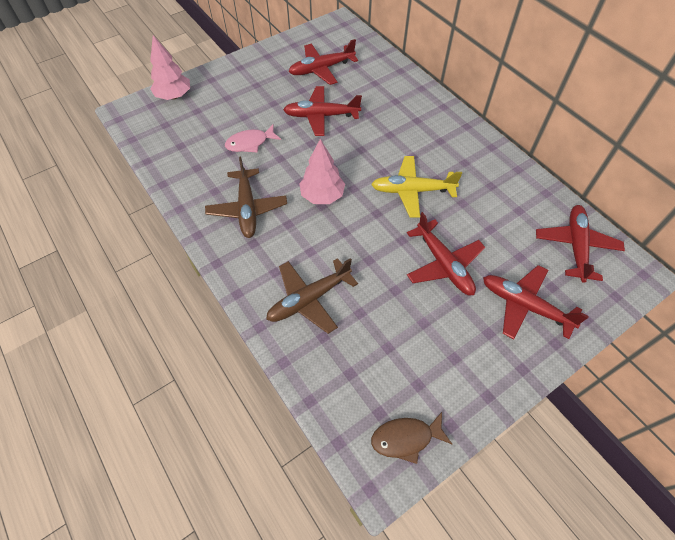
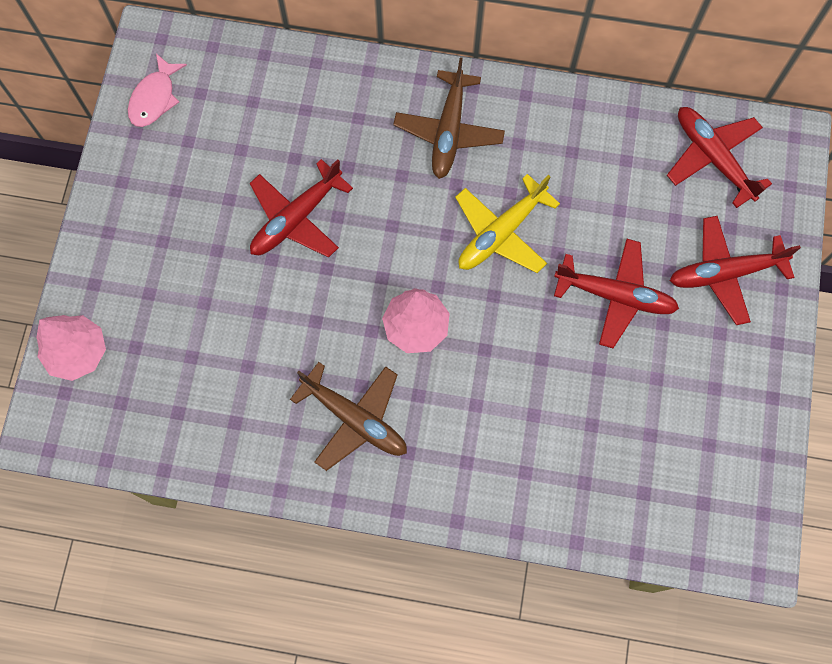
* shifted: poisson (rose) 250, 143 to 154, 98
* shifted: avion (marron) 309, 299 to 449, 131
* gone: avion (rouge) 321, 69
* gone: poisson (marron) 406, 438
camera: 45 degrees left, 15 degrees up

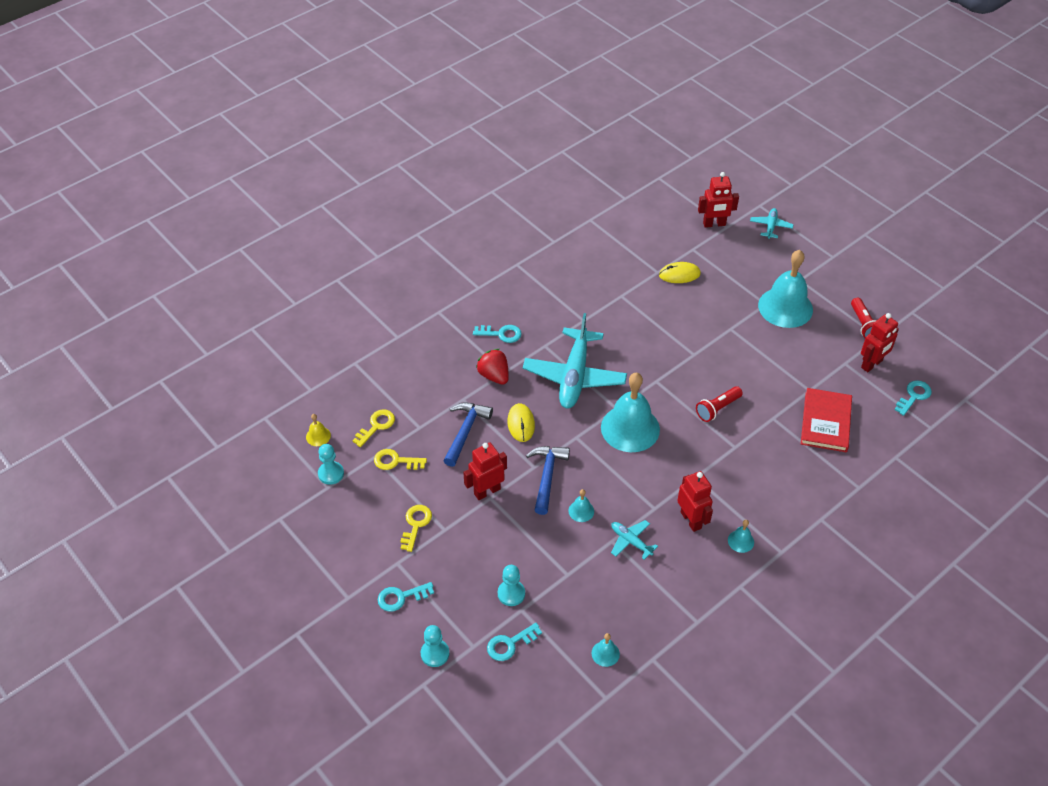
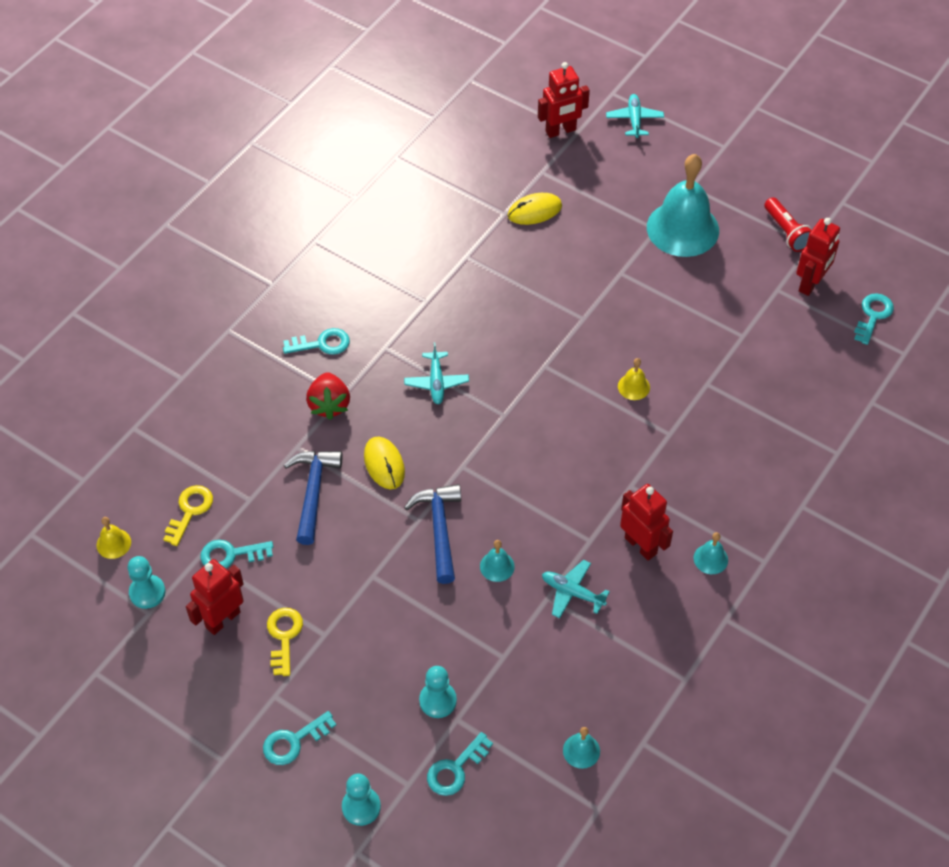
* shifted: robot (rouge) 487, 491 to 222, 619
* repainted: clé (jaune) 395, 461 to clé (turquoise) 231, 554
* rotated: fraise (rouge) 494, 376 = 329, 405 135 degrees counterclockwise
* scaled: avion (turquoise) 574, 376 = 436, 382 x0.46
* swapped: lampe de poche (rouge) 717, 409 to cloche (jaune) 633, 386
* gone: cloche (turquoise) 630, 428
* gone: livre (rouge) 826, 422
camera: 15 degrees left, 5 degrees up

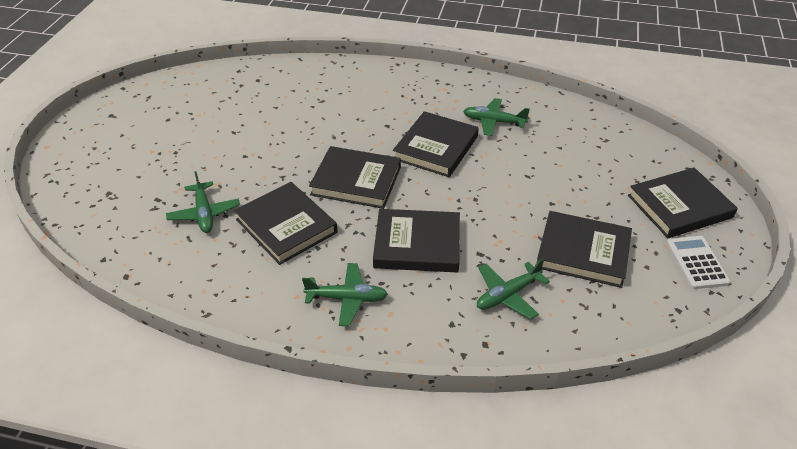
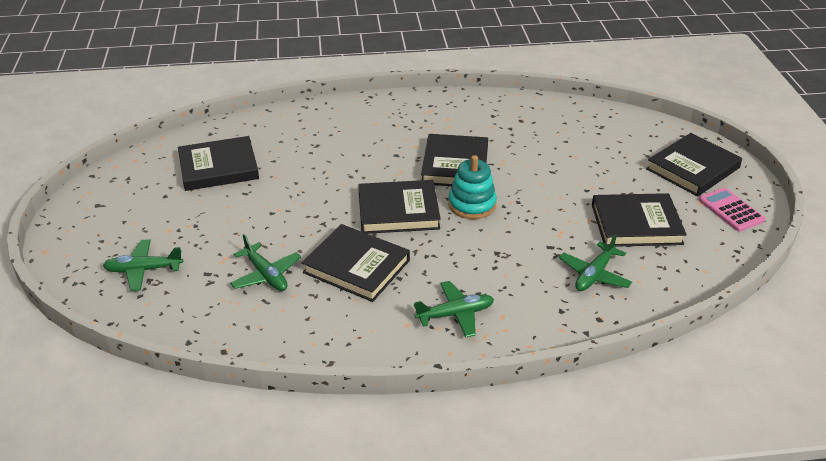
* shifted: avion (vert) 493, 122 to 143, 270
* shifted: livre (noir) 417, 244 to 218, 167
* new: jouet à empiler (turquoise) 472, 204
* repainted: calculatrice (blanc) 696, 262 to calculatrice (rose) 731, 210
camera: 20 degrees left, 5 degrees down

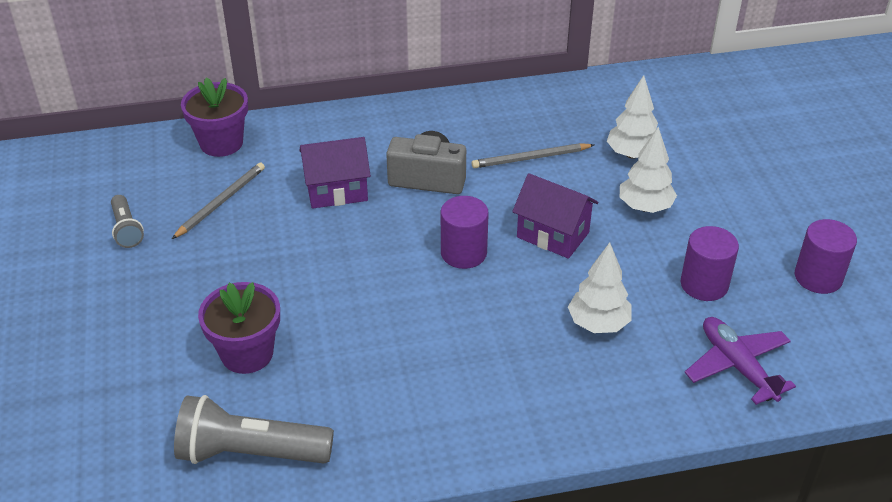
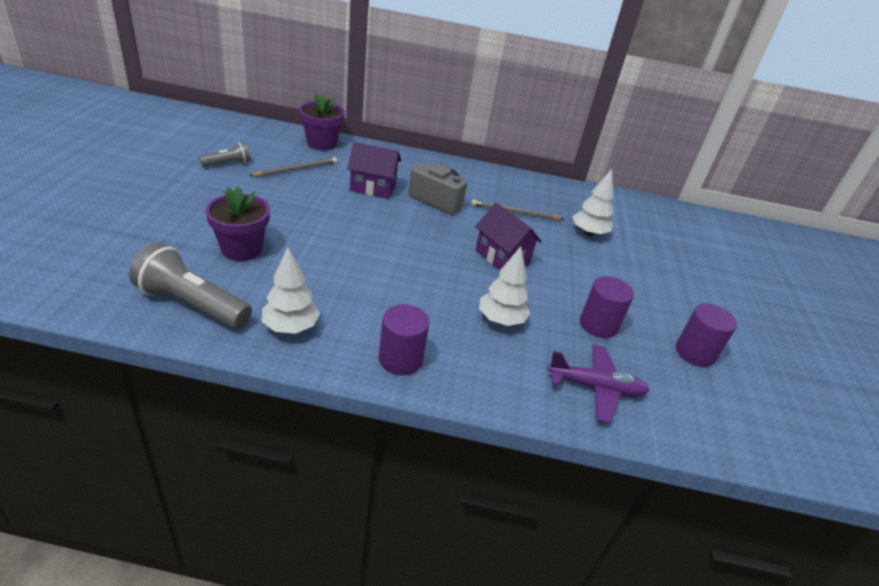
* rotated: lampe de poche (gris) 126, 229 = 228, 163 120 degrees counterclockwise
* shifted: arbre (blanc) 645, 207 to 290, 327
* shifted: cylindre (violet) 463, 253 to 400, 359
* rotated: avion (violet) 737, 366 = 595, 387 105 degrees clockwise
camera: 15 degrees right, 5 degrees down

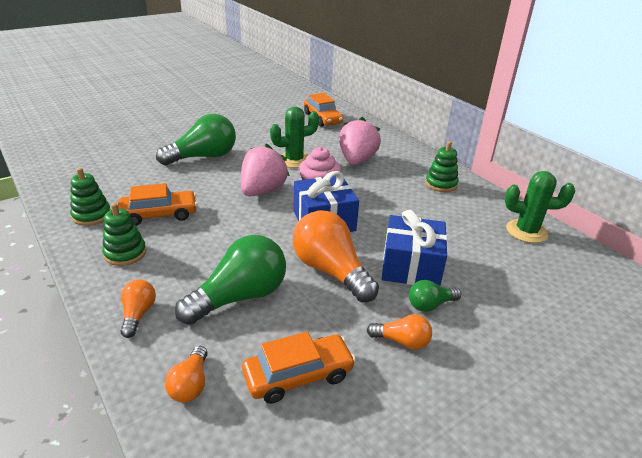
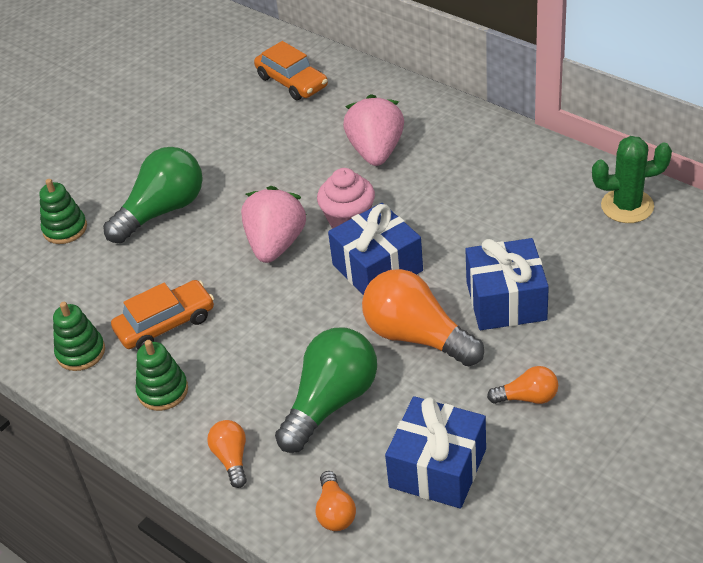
* shifted: jouet à empiler (vert) 441, 184 to 65, 229
* swapped: voiture (orange) 298, 375 to cadeau (bleu) 437, 468
* gone: cactus (vert) 294, 160
* gone: ampoule (vert) 430, 305
camera: 10 degrees left, 10 degrees up

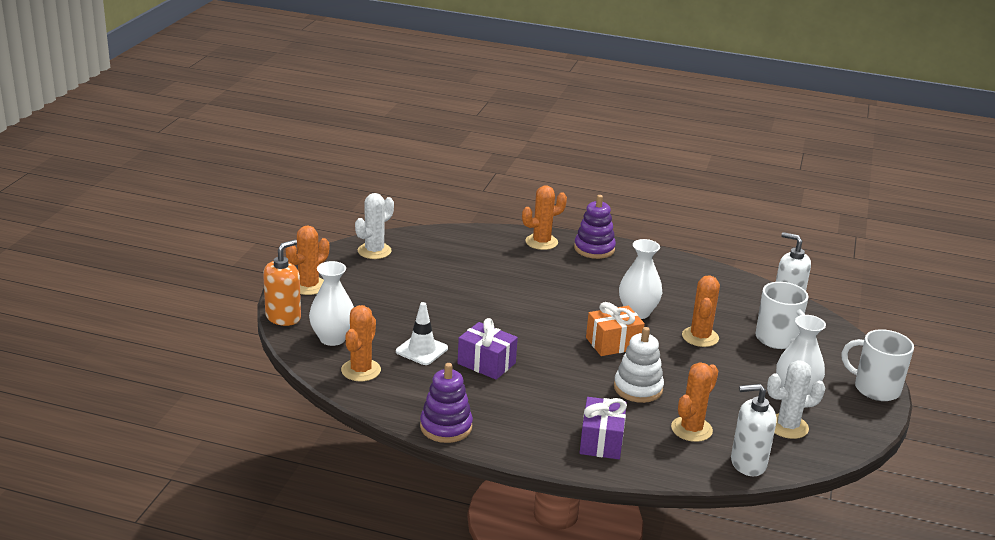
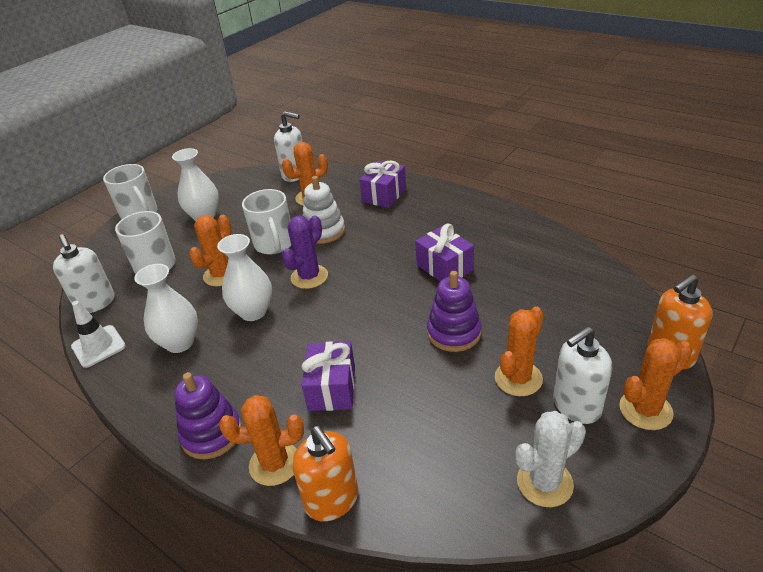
* shifted: cône de chantier (blanc) 421, 350 to 98, 346
* shifted: vase (blanc) 332, 338 to 180, 343
* new: tasse (blanc) 274, 244
* swapped: cadeau (orange) 613, 343 to cactus (violet) 309, 277
* new: distributeur de savon (orange) 332, 500
* new: cadeau (violet) 332, 388
* shifted: jouet à empiler (violet) 446, 427 to 454, 333
* shifted: cactus (orange) 361, 370 to 518, 378
* new: distributeur de savon (blanc) 576, 406
* gone: cactus (blanc) 787, 426
camera: 155 degrees left, 10 degrees up

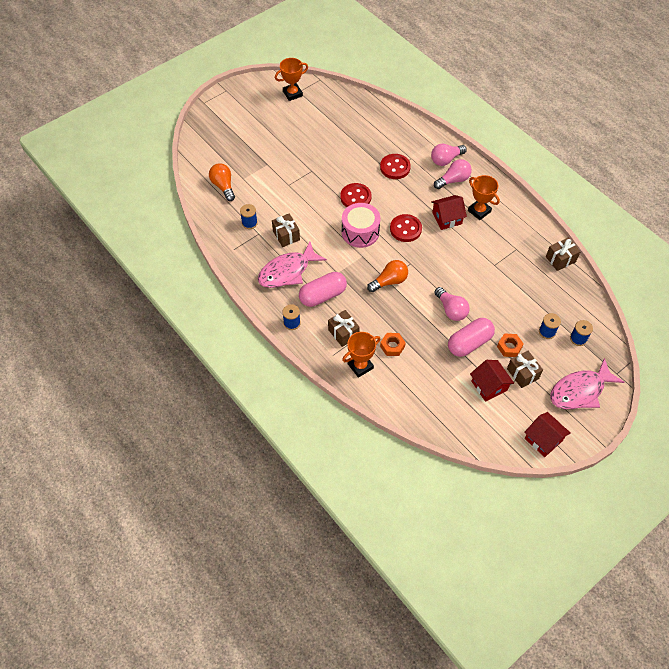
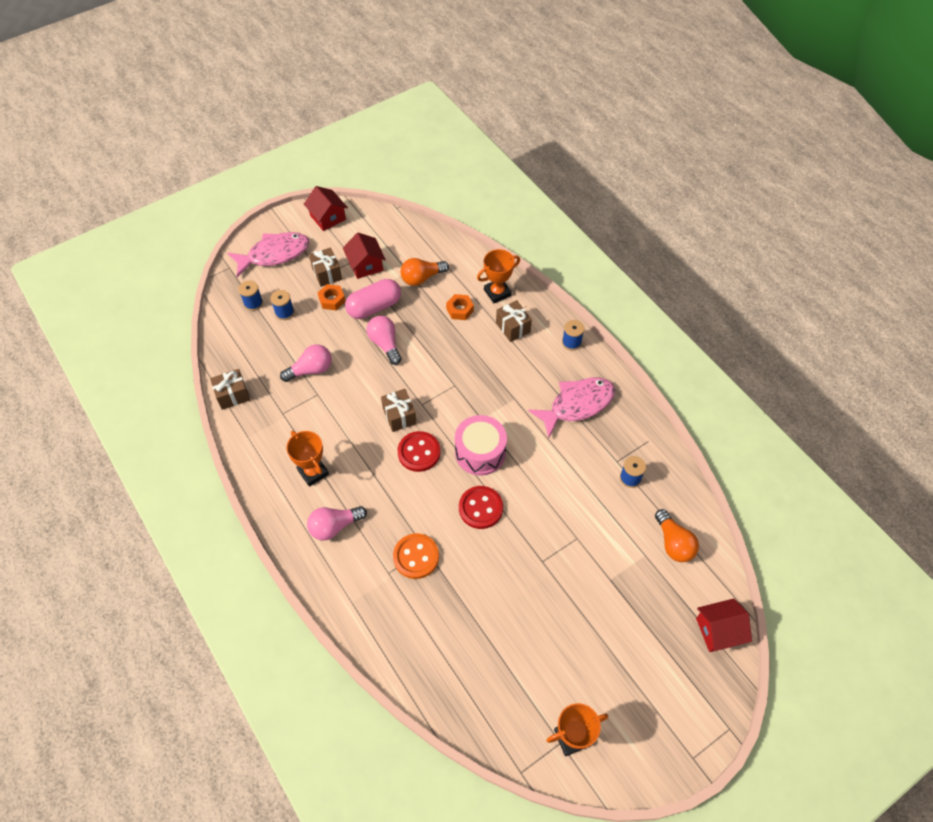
* shifted: ampoule (rose) 446, 160 to 311, 370
* shifted: cadeau (marron) 286, 235 to 399, 416
* repainted: bouton (rouge) 395, 167 to bouton (orange) 416, 557
* shifted: ampoule (orange) 389, 281 to 422, 278
* shifted: maison (rouge) 447, 218 to 718, 631
* gone: gélule (rose) 322, 295
camera: 175 degrees left, 0 degrees up

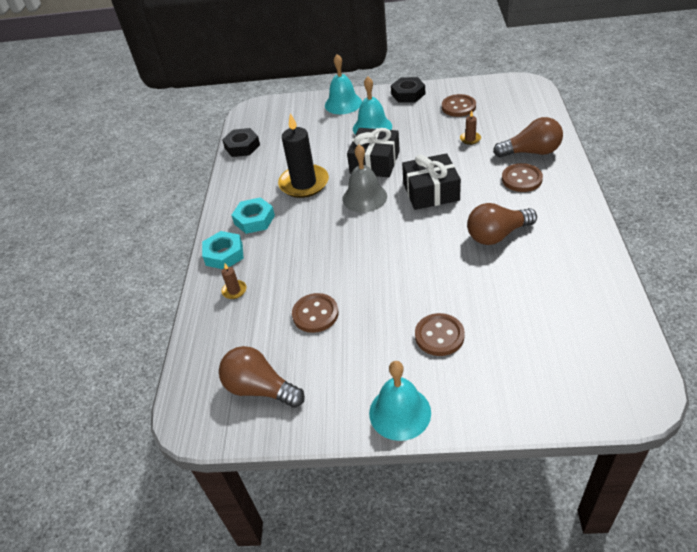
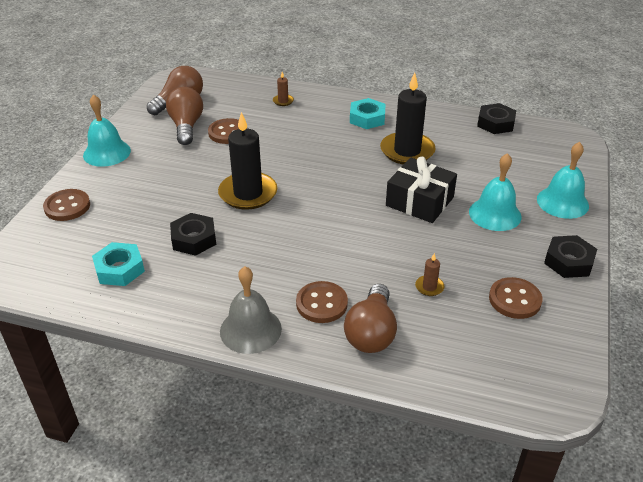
* shifted: bouton (marron) 439, 336 to 67, 206
* shifted: écrou (turquoise) 224, 254 to 119, 269
* shifted: ampoule (marron) 497, 235 to 186, 126
* new: écrou (noir) 194, 239
* new: bougie (noir) 248, 193
* shifted: cloche (gris) 364, 197 to 250, 330
* gone: cadeau (noir) 431, 192
camera: 100 degrees right, 5 degrees down

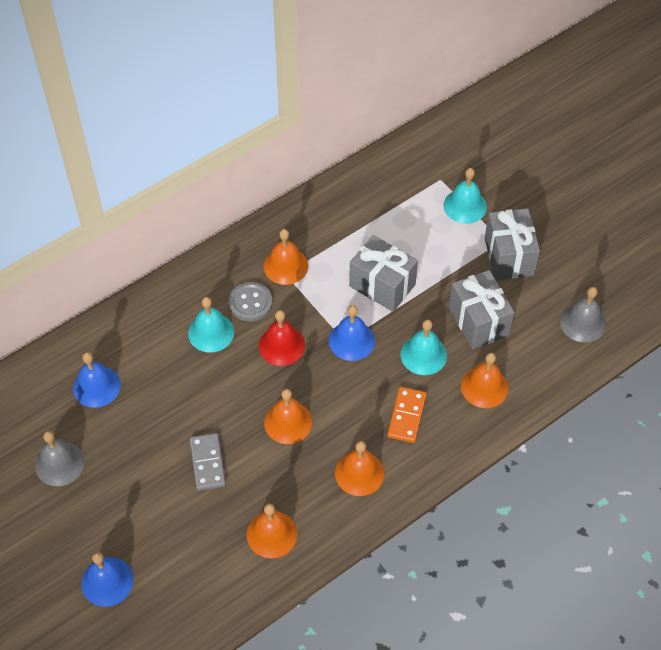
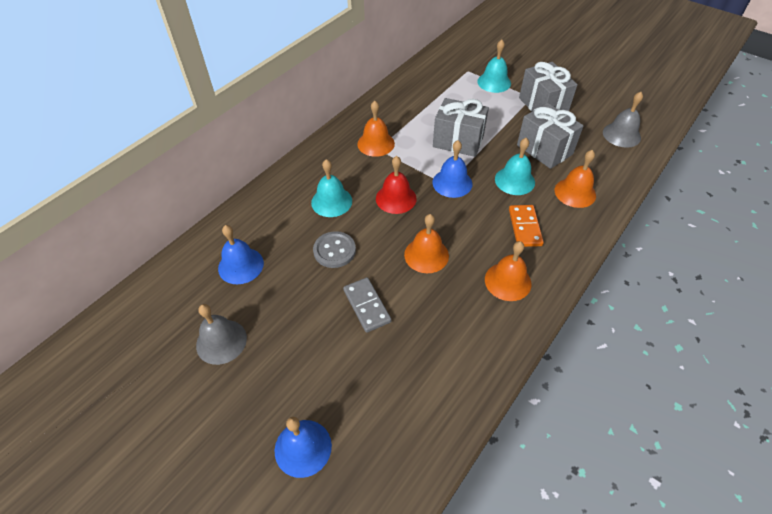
* shifted: bouton (gris) 250, 303 to 334, 250
* gone: cloche (orange) 272, 534
camera: 15 degrees left, 5 degrees down

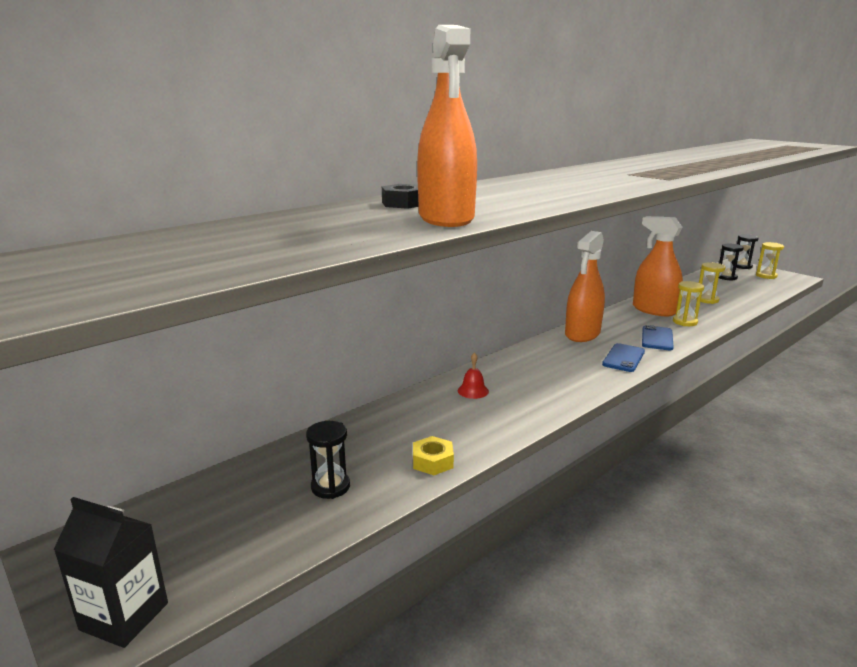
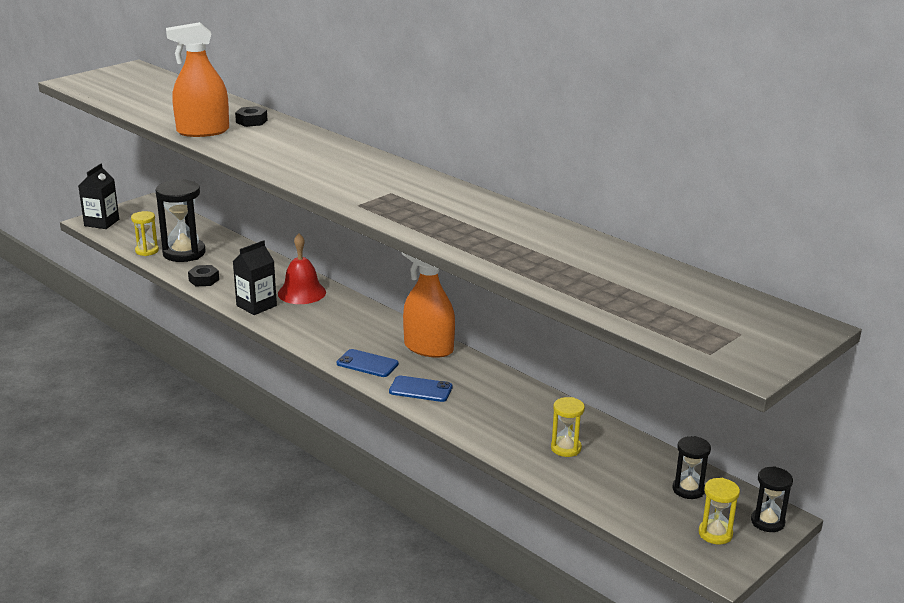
* shifted: sablier (jaune) 685, 322 to 147, 251
* scaled: sablier (noir) 330, 487 = 184, 253 x1.83
* repainted: écrou (jaune) 433, 461 to écrou (noir) 204, 280
* new: brique de lait (noir) 256, 306
* scaled: cloche (rouge) 473, 391 = 302, 293 x1.88
* gone: vaporisateur (orange) 654, 310
camera: 85 degrees right, 5 degrees up

